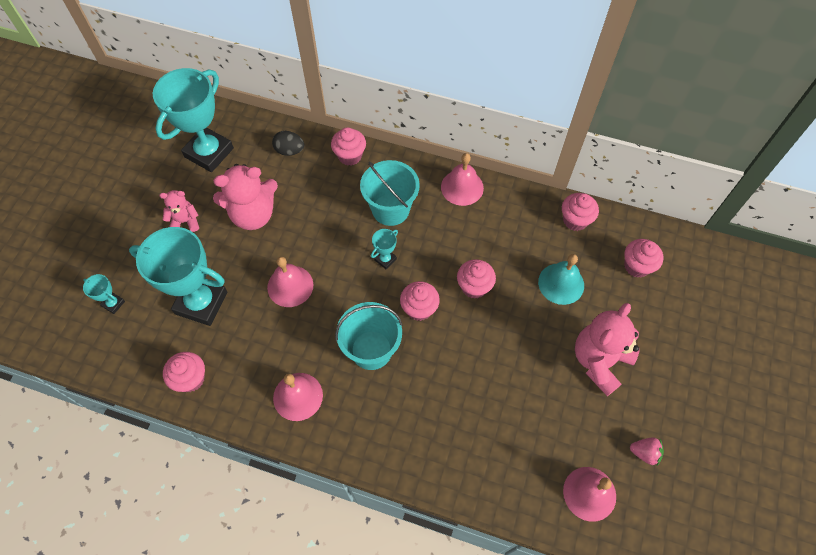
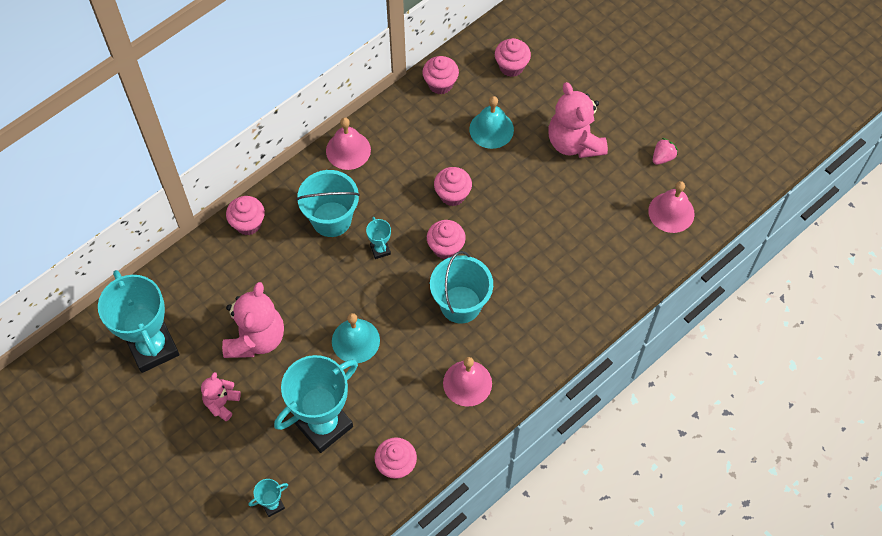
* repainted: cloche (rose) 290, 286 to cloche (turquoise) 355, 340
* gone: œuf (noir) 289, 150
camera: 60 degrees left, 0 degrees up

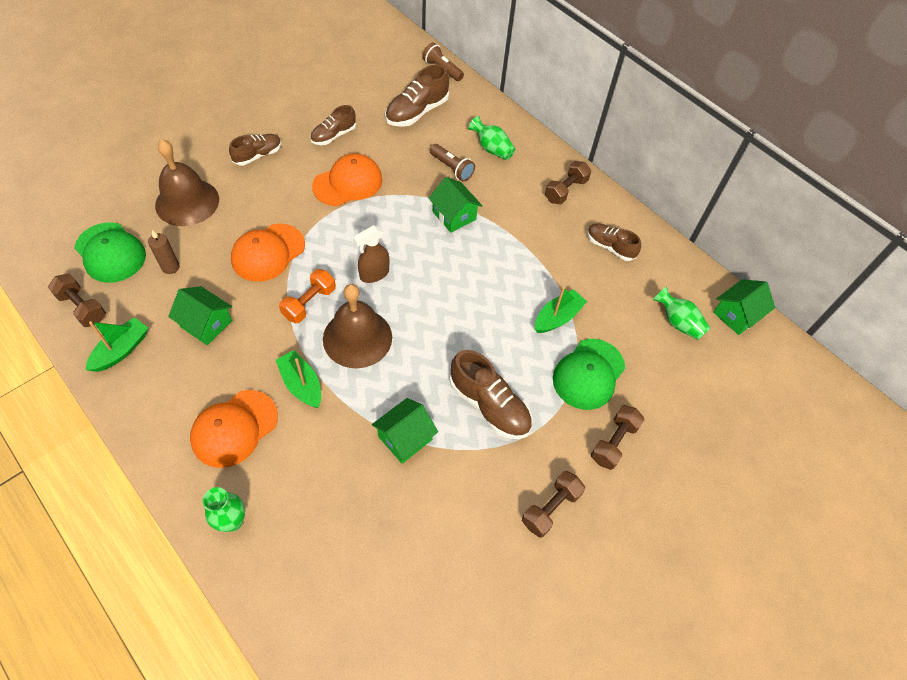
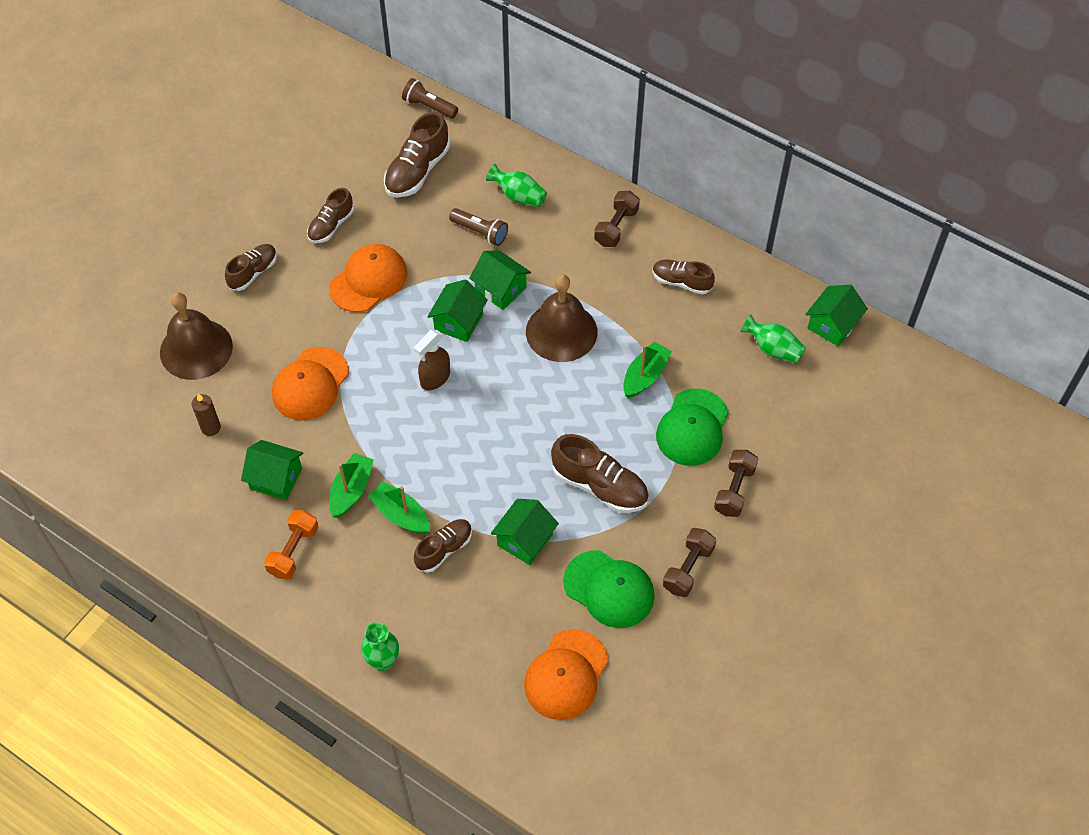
* shifted: haltère (orange) 309, 303 to 293, 551
* shifted: bateau (vert) 121, 350 to 351, 490
* new: chaussure (marron) 444, 549
* new: maison (vert) 458, 322
* shifted: casquette (orange) 234, 428 to 566, 675
* shifted: cloche (marron) 357, 338 to 561, 331
* shifted: casquette (vert) 110, 252 to 609, 589
* gone: haltère (marron) 82, 307
camera: 10 degrees left, 0 degrees up

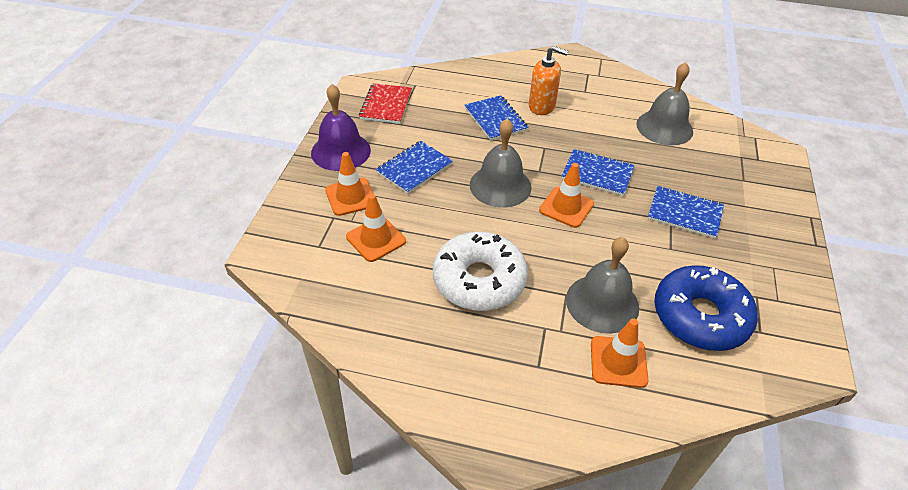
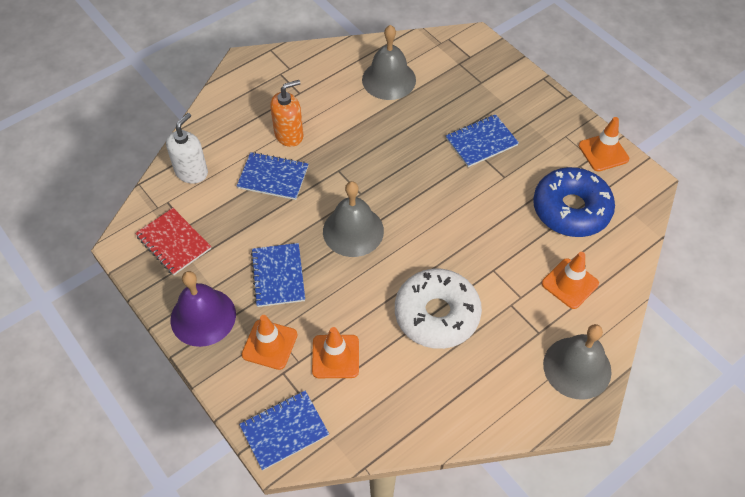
* new: distributeur de savon (blanc) 191, 172
* shifted: carnet (bleu) 597, 174 to 284, 430
* shifted: cloche (gris) 602, 303 to 577, 367
* shifted: cône de chantier (orange) 566, 207 to 603, 152
camera: 50 degrees left, 10 degrees up

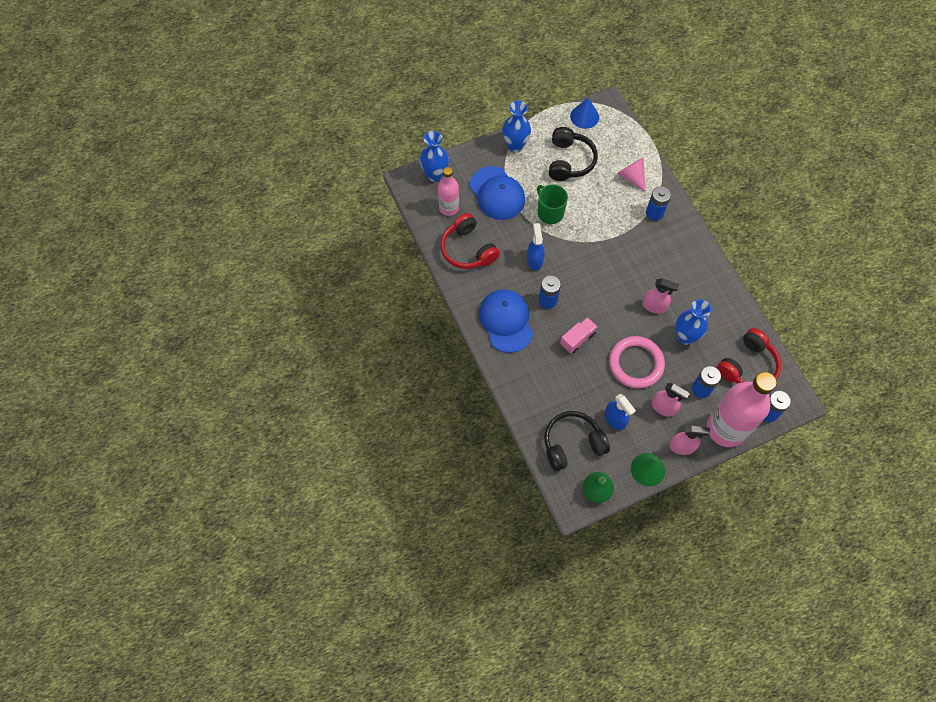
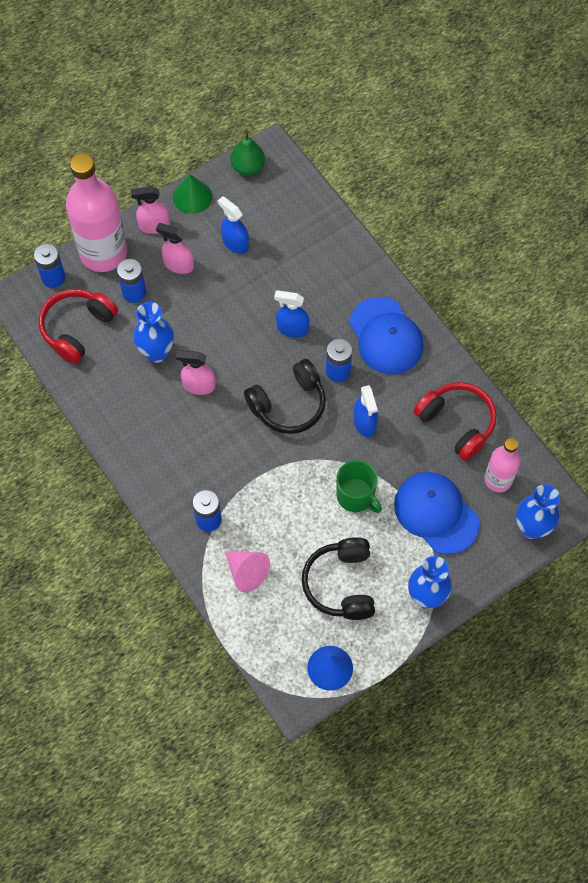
* shifted: casque audio (noir) 572, 444 to 288, 404
* swapped: camion (rose) 577, 339 to vaporisateur (bleu) 292, 328
* gone: anneau (rose) 636, 363
camera: 170 degrees right, 0 degrees up

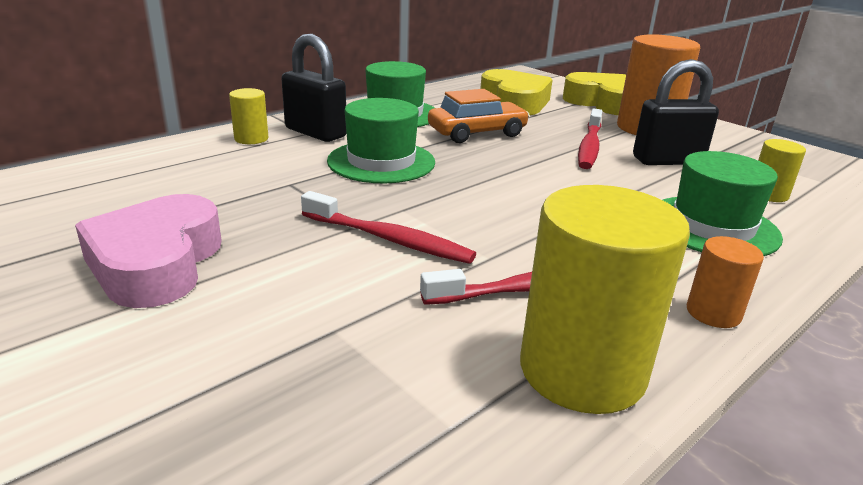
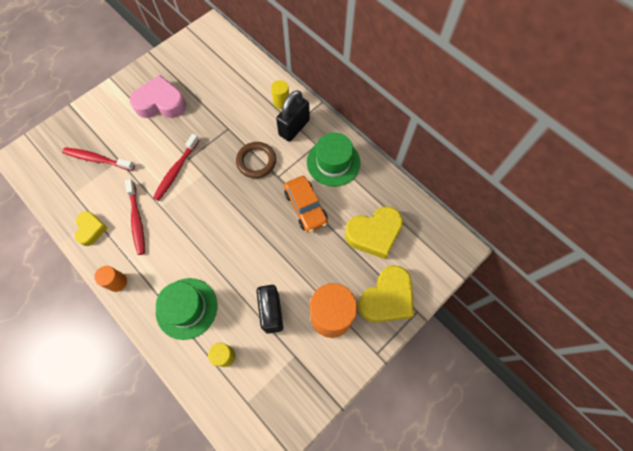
* shifted: brosse à dents (rouge) 589, 146 to 98, 159
* swapped: cylindre (jaune) 582, 371 to cœur (jaune) 91, 229
* swapped: chapeau (vert) 381, 162 to anneau (marron) 256, 161
camera: 90 degrees right, 40 degrees up

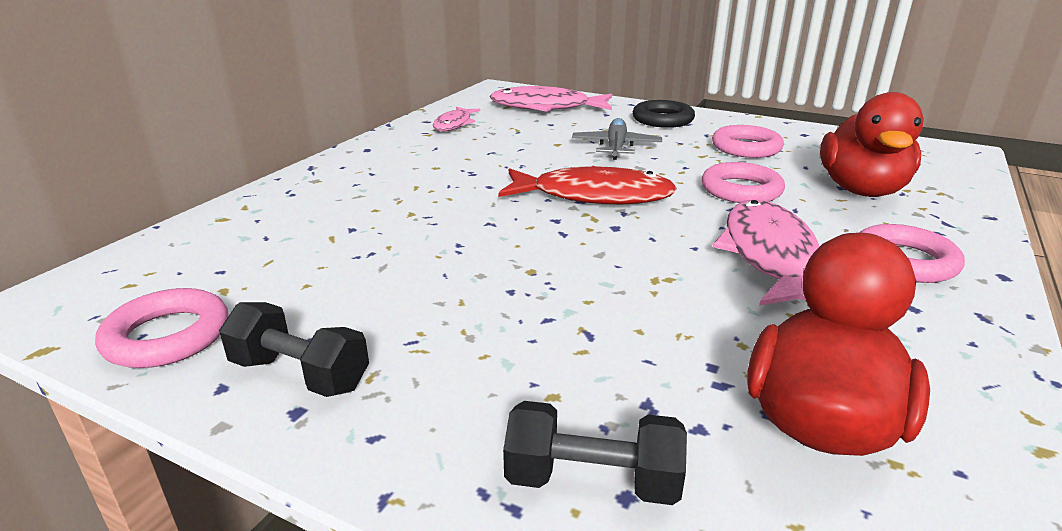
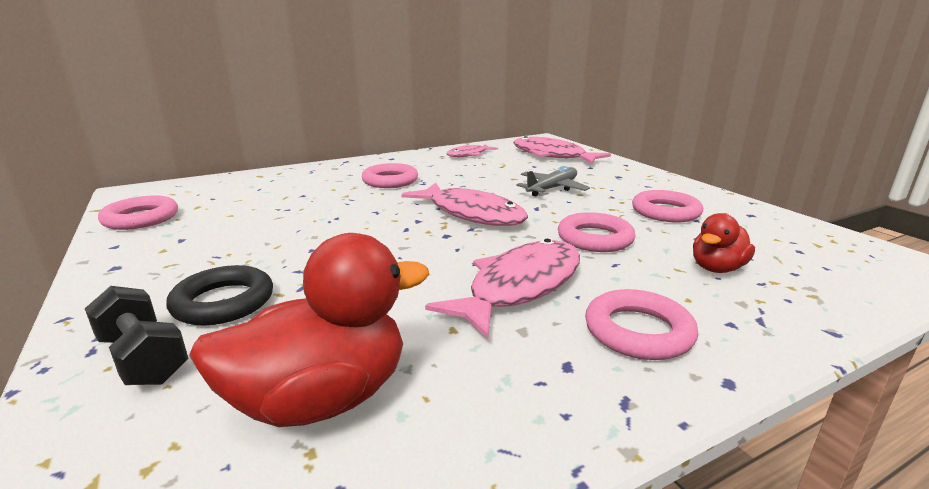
* shifted: anneau (noir) 662, 119 to 223, 302
* new: anneau (rose) 390, 181
* repainted: poisson (rouge) 593, 196 to poisson (rose) 471, 214
* scaled: canard (rouge) 861, 190 = 717, 268 x0.56
* gone: haltère (noir) 300, 374
camera: 35 degrees right, 5 degrees down

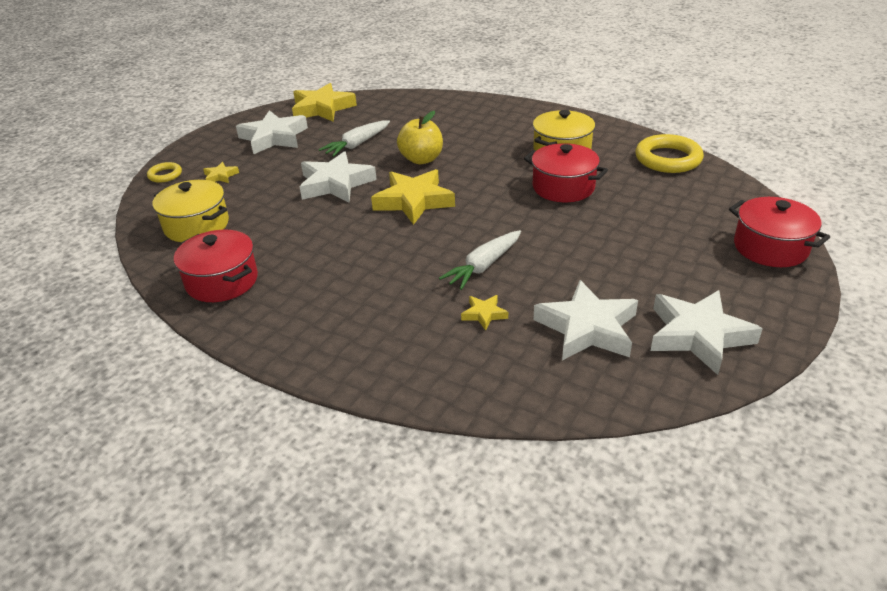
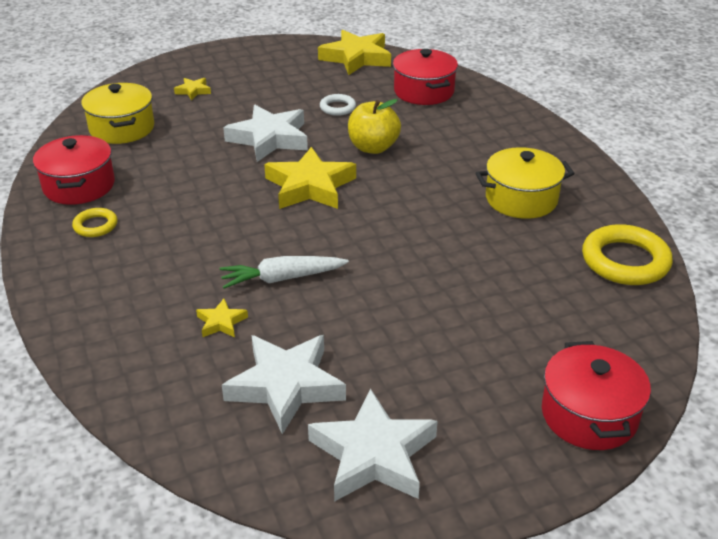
* shifted: anneau (jaune) 165, 175 to 95, 226
* swapped: carotte (blanc) 357, 144 to anneau (blanc) 337, 108
* shifted: marmite (rouge) 563, 187 to 424, 91
* gone: étoile (blanc) 274, 137
camera: 35 degrees right, 0 degrees up

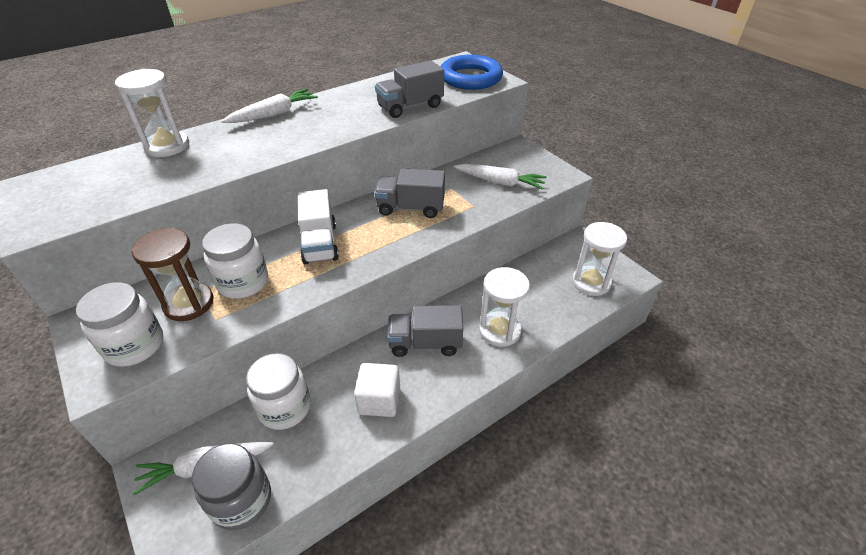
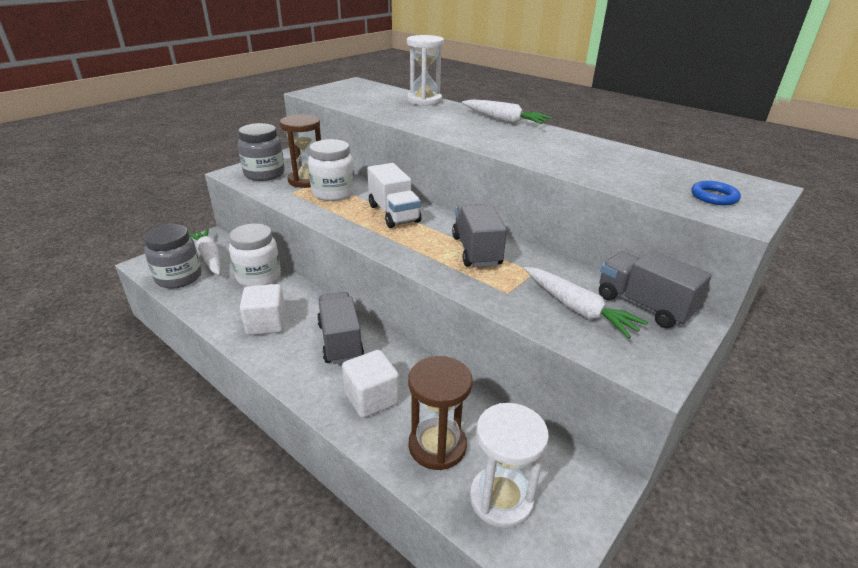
* repainted: bocal (blanc) 135, 345 to bocal (gris) 264, 174
* swapped: sablier (blanc) 499, 330 to cube (blanc) 371, 398
* rotated: camion (blanc) 320, 243 = 394, 214 90 degrees counterclockwise
* new: sablier (marron) 437, 446
* rotated: carotte (blanc) 500, 182 = 577, 309 45 degrees counterclockwise
* shifted: camion (gris) 410, 107 to 643, 305
* scaled: anneau (bleu) 470, 78 = 714, 197 x0.47
camera: 75 degrees right, 10 degrees down

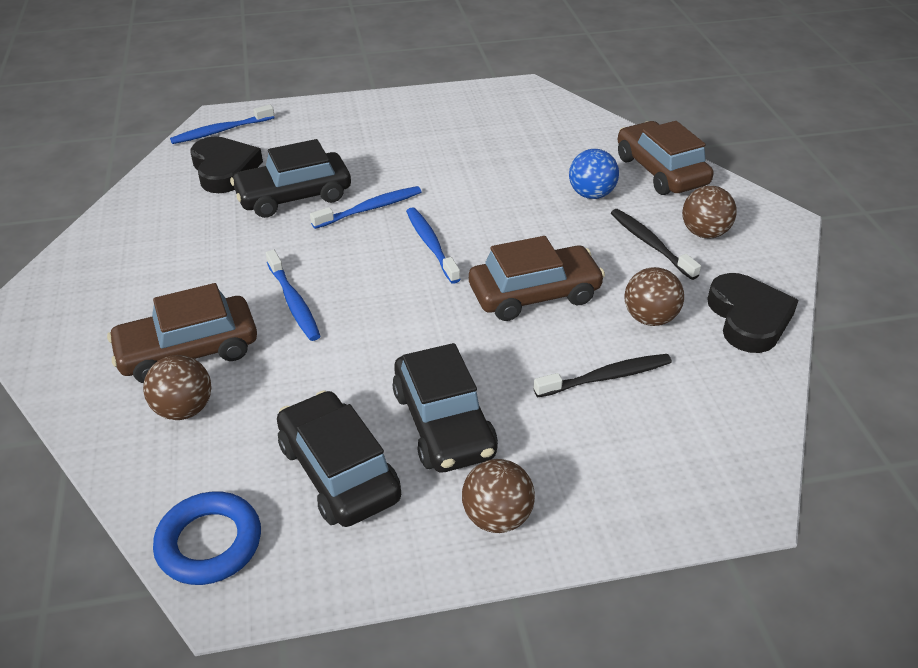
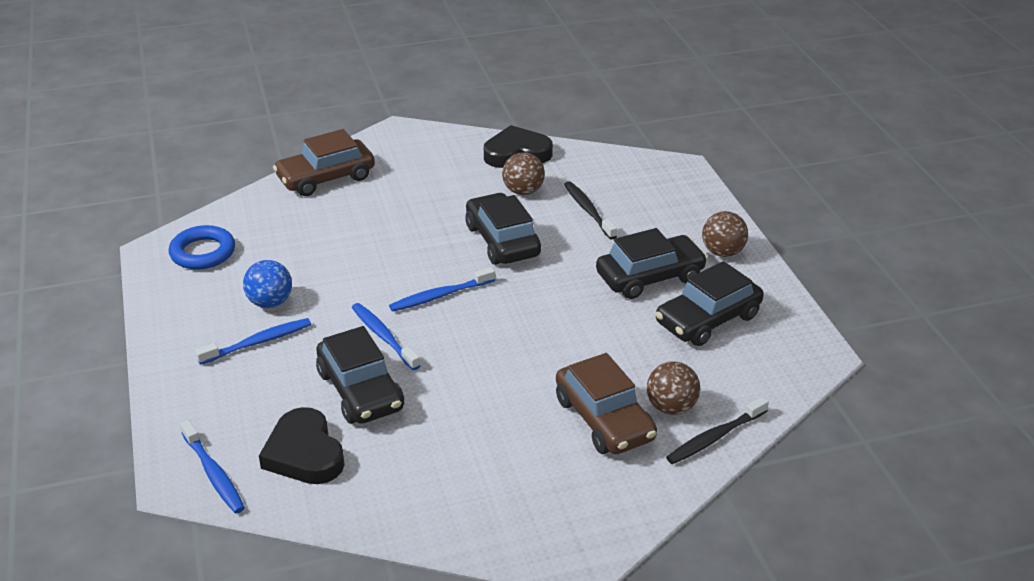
* shifted: anneau (bleu) 209, 543 to 203, 252
* shifted: brosse à dents (bleu) 293, 302 to 258, 342
* shifted: balle (bleu) 591, 194 to 270, 302
* rotated: cœur (noir) 224, 169 = 304, 453 90 degrees counterclockwise
* repainted: voiture (marron) 534, 294 to voiture (noir) 502, 241
* shifted: brosse à dents (noir) 650, 244 to 715, 437
* gone: balle (marron) 704, 233
camera: 95 degrees left, 5 degrees down

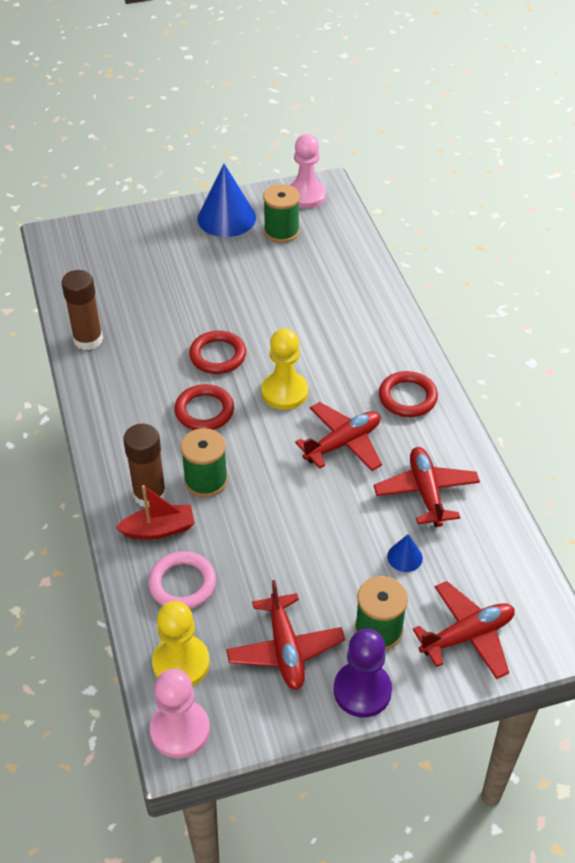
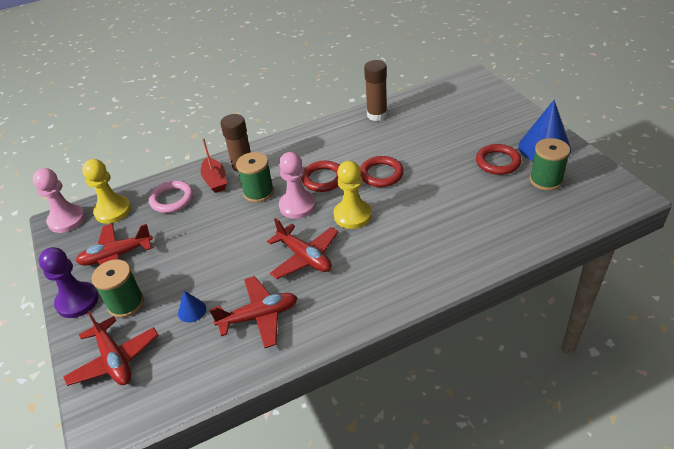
* shifted: pion (rose) 306, 196 to 297, 205
* shifted: anneau (rouge) 407, 397 to 498, 162
camera: 85 degrees right, 5 degrees down

